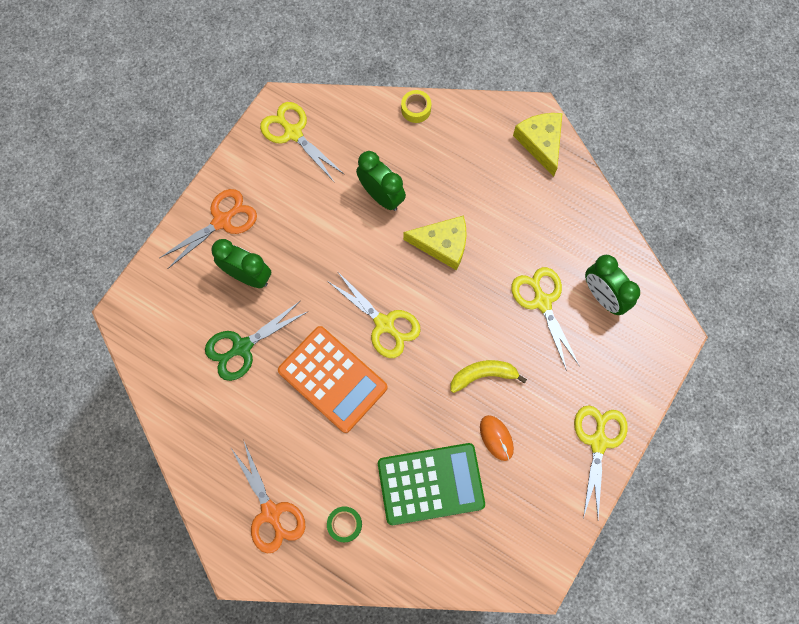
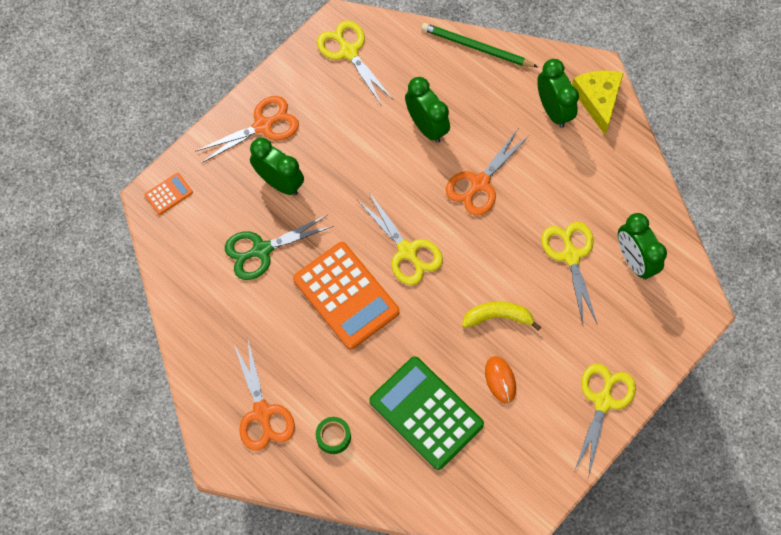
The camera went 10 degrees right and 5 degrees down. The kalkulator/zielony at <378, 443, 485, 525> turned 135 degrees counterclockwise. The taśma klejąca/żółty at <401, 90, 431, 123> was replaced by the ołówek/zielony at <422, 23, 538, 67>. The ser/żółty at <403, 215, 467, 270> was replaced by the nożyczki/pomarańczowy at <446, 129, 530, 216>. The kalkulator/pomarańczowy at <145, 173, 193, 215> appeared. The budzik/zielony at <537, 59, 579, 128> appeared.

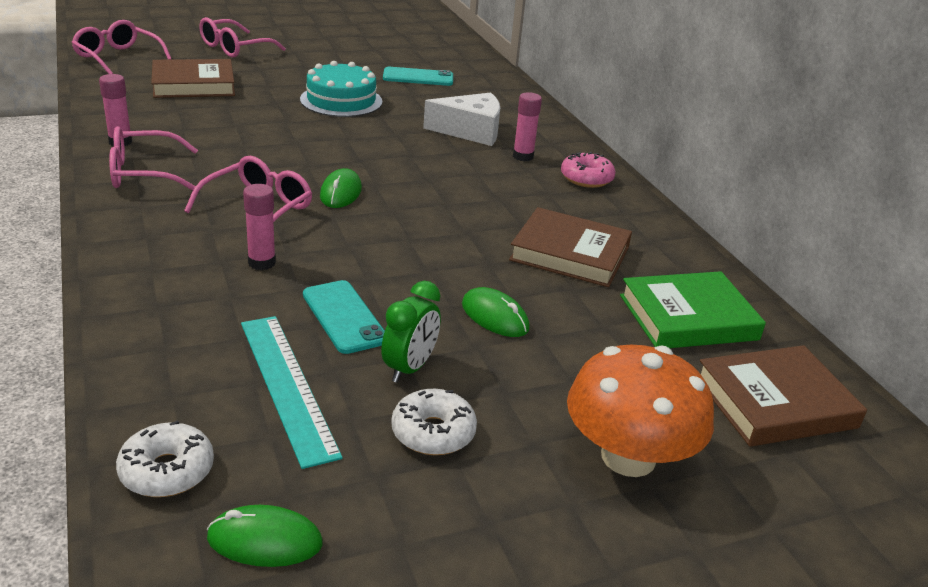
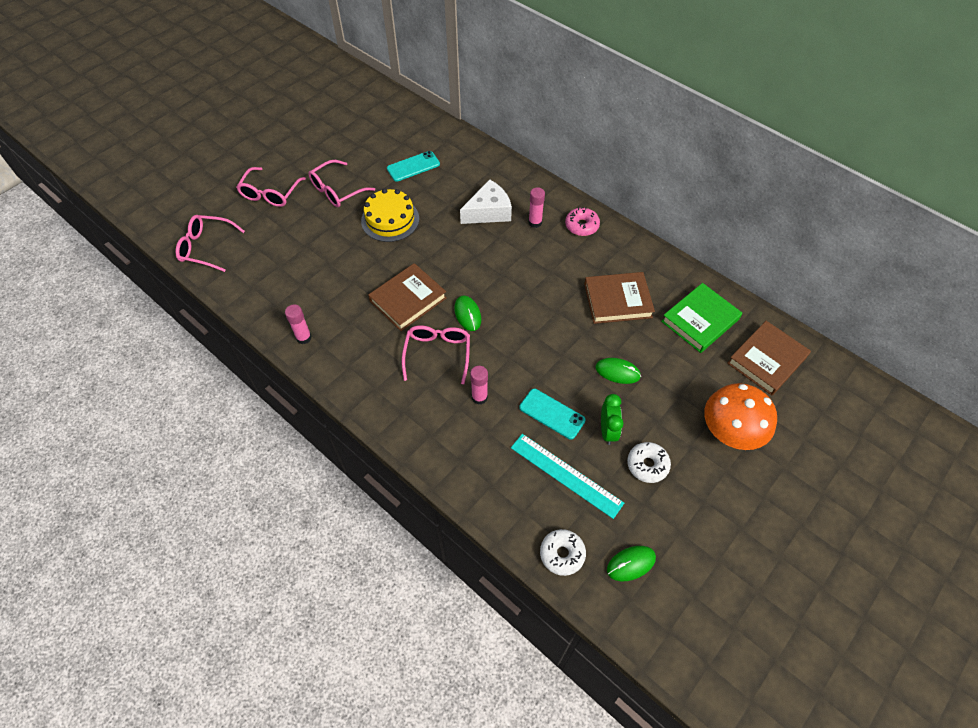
The camera went 25 degrees left and 25 degrees up. The okulary/różowy moved from <109, 126, 198, 190> to <308, 160, 375, 207>. The książka/brązowy moved from <151, 59, 235, 98> to <368, 263, 447, 331>. The tort/turkusowy at <300, 61, 382, 117> became the tort/żółty at <361, 189, 419, 242>.

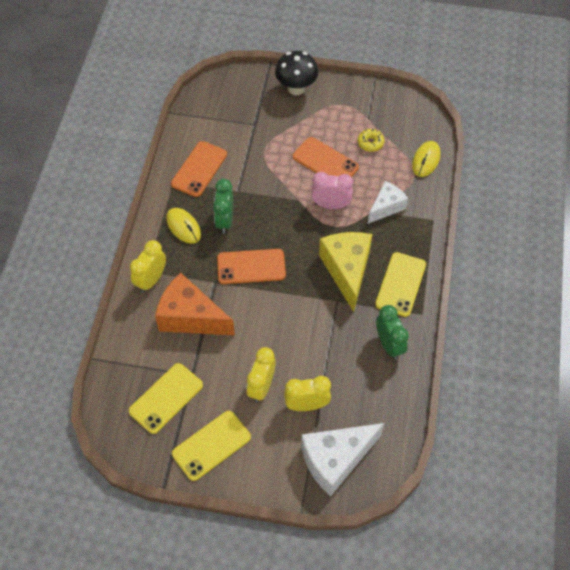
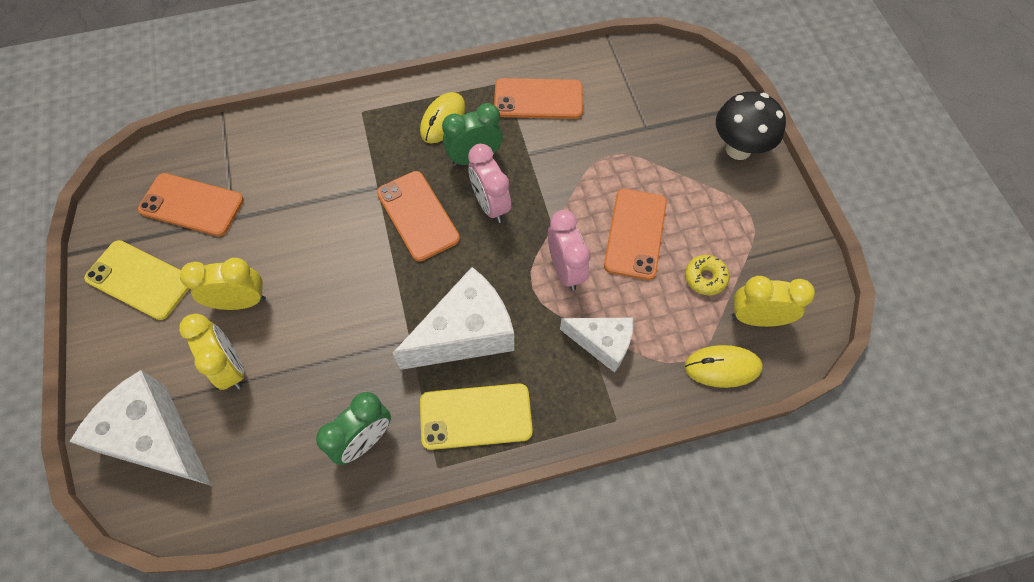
The camera went 65 degrees right and 5 degrees up. The telefon/żółty at <129, 363, 203, 434> became the telefon/pomarańczowy at <138, 173, 244, 236>. The budzik/żółty moved from <130, 240, 166, 293> to <732, 276, 815, 327>. The ser/pomarańczowy at <155, 273, 235, 336> disappeared. The ser/żółty at <319, 232, 372, 312> became the ser/biały at <392, 267, 514, 370>. The budzik/różowy at <468, 144, 511, 223> appeared.

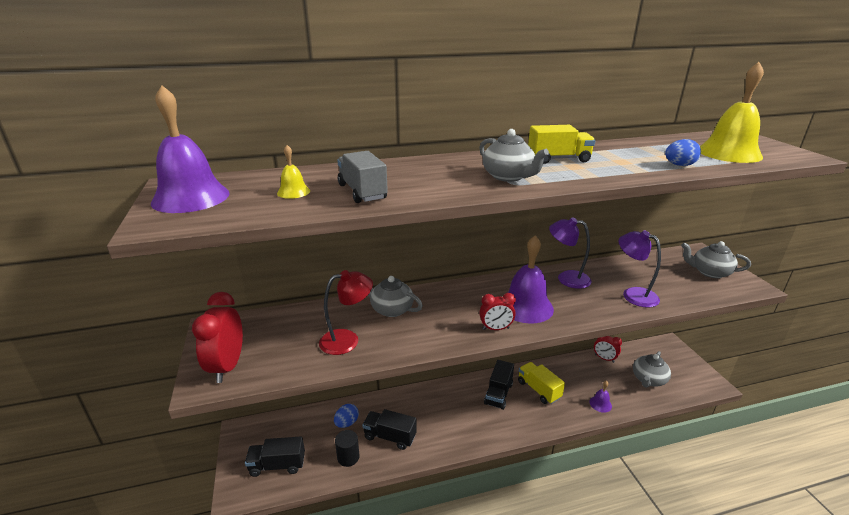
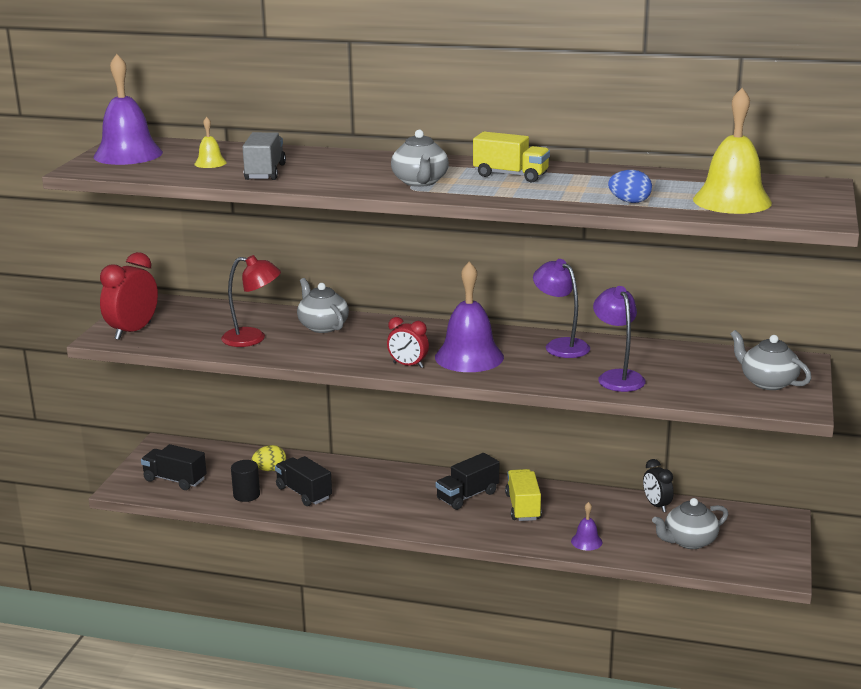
The camera went 30 degrees right and 5 degrees down. The jajko/niebieski at <334, 404, 359, 428> became the jajko/żółty at <252, 445, 286, 471>. The budzik/czerwony at <594, 336, 622, 363> became the budzik/czarny at <643, 459, 674, 512>.

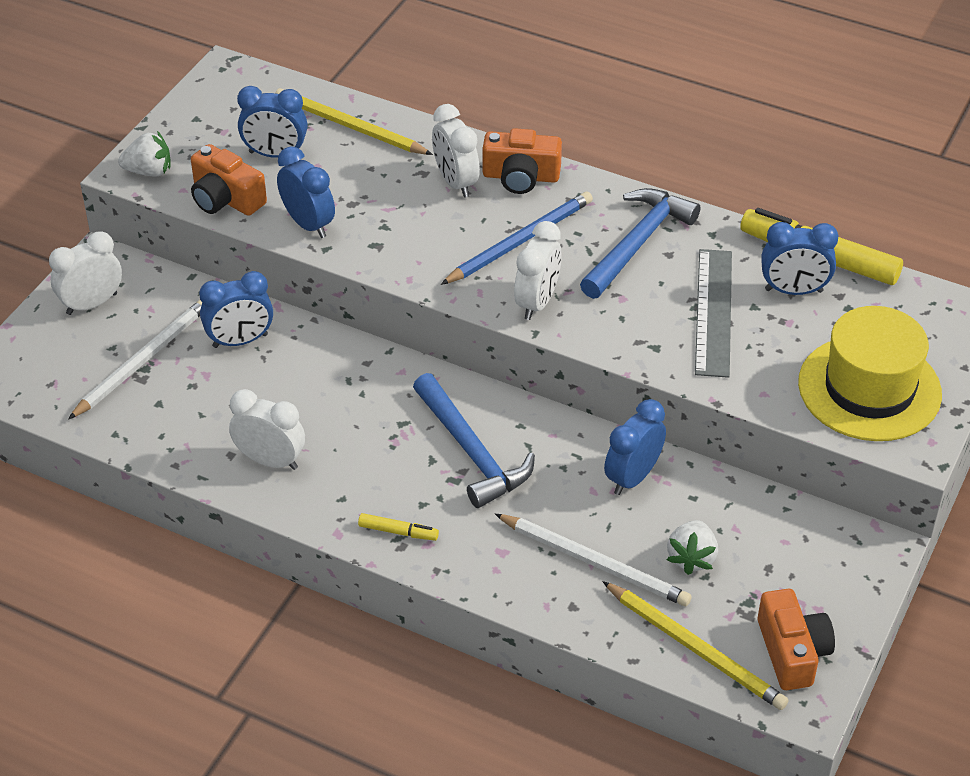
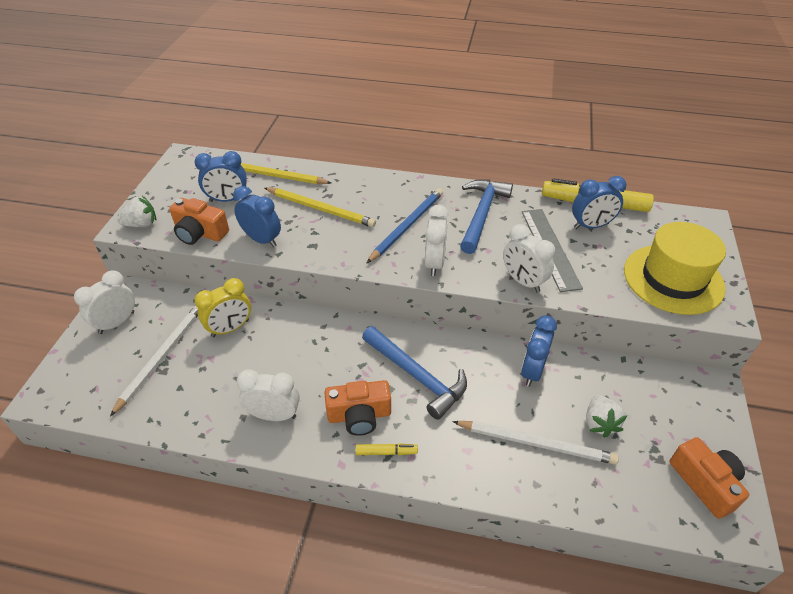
The camera went 15 degrees left and 0 degrees up. The budzik/niebieski at <199, 271, 273, 348> became the budzik/żółty at <194, 278, 251, 337>. The budzik/biały moved from <432, 104, 480, 198> to <503, 224, 555, 292>. The aparat fotograficzny/pomarańczowy moved from <482, 128, 562, 194> to <324, 380, 391, 436>. The ołówek/żółty moved from <602, 581, 789, 710> to <265, 187, 376, 227>.

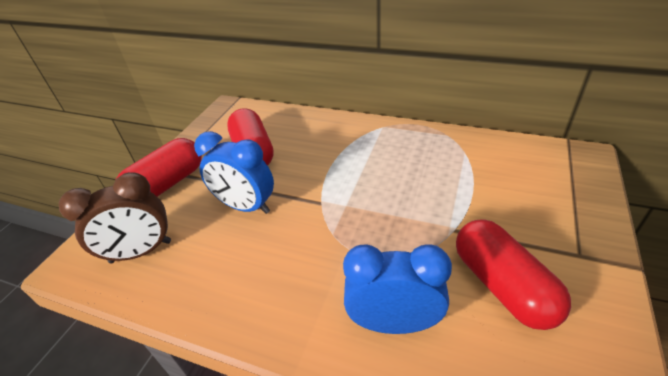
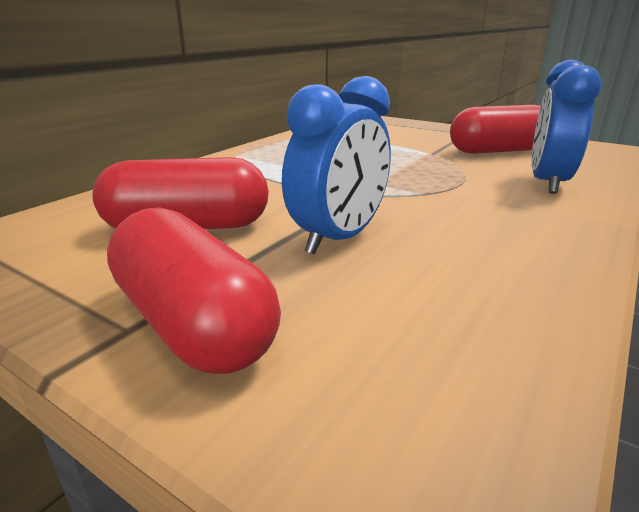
The camera went 80 degrees left and 15 degrees down. The budzik/brązowy at <59, 172, 171, 263> disappeared.

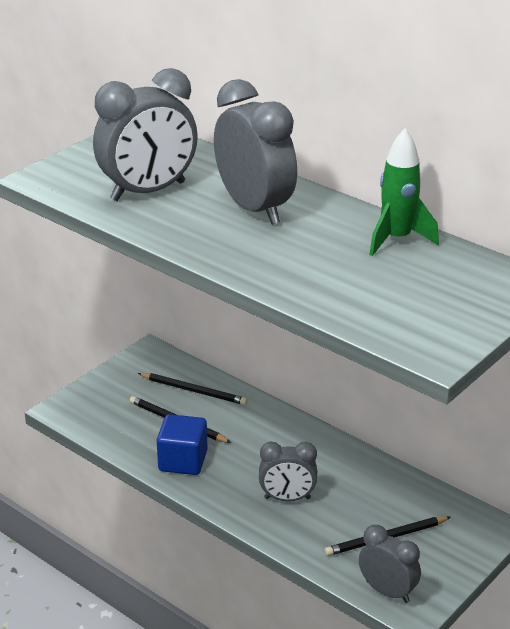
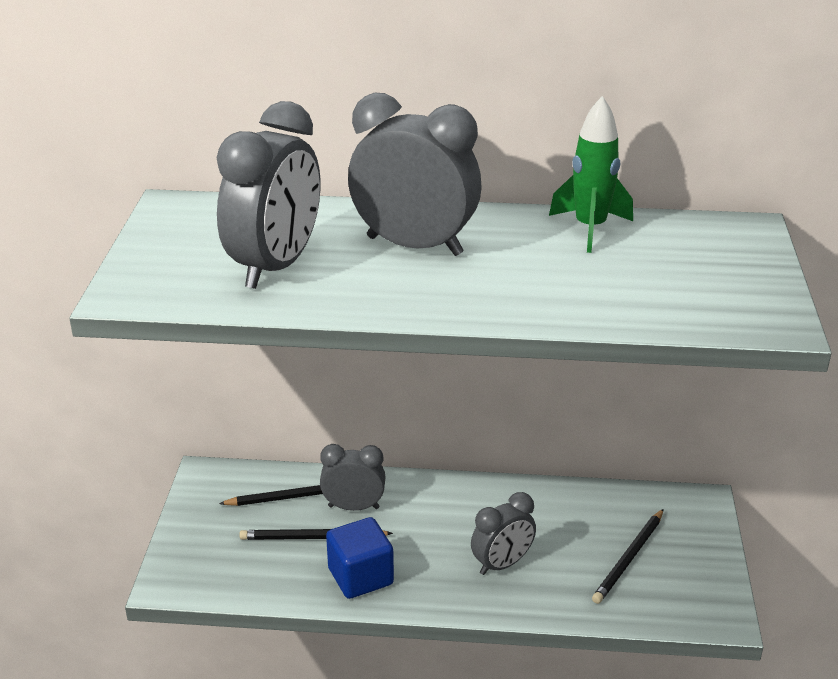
The camera went 35 degrees left and 0 degrees up. The budzik/szary moved from <359, 525, 421, 603> to <320, 444, 386, 511>.

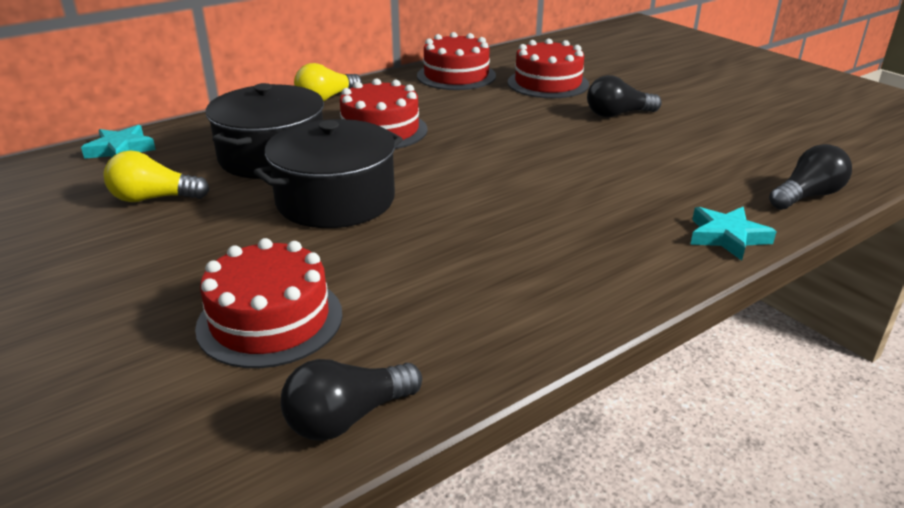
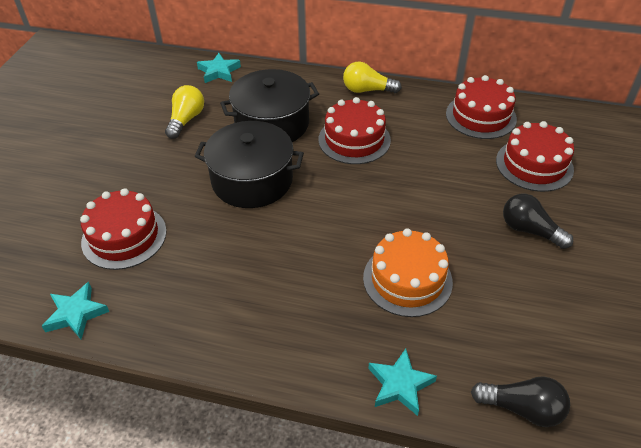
The camera went 50 degrees right and 15 degrees up. The żarówka/żółty at <104, 150, 209, 202> turned 60 degrees clockwise. The żarówka/czarny at <281, 359, 422, 441> was replaced by the gwiazda/turkusowy at <42, 282, 109, 339>. The tort/pomarańczowy at <363, 229, 453, 317> appeared.

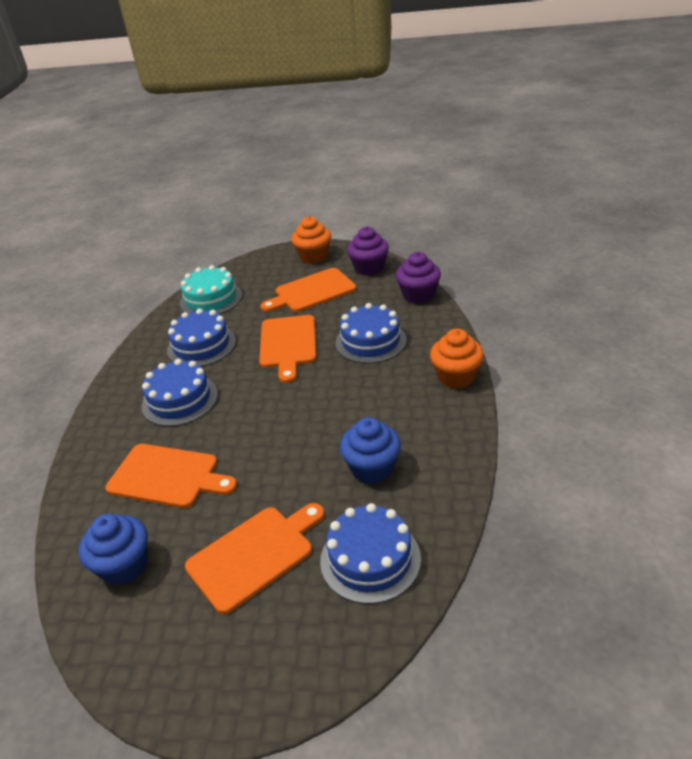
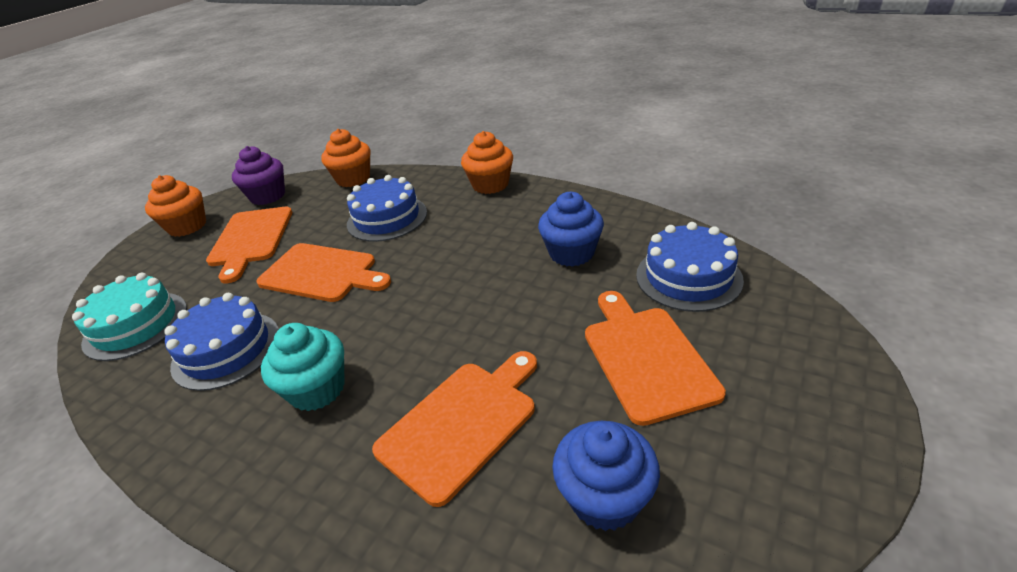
The camera went 65 degrees left and 0 degrees up. The tort/niebieski at <142, 359, 218, 426> was replaced by the muffinka/turkusowy at <261, 323, 345, 411>. The muffinka/fioletowy at <396, 252, 441, 304> became the muffinka/pomarańczowy at <321, 129, 371, 187>.

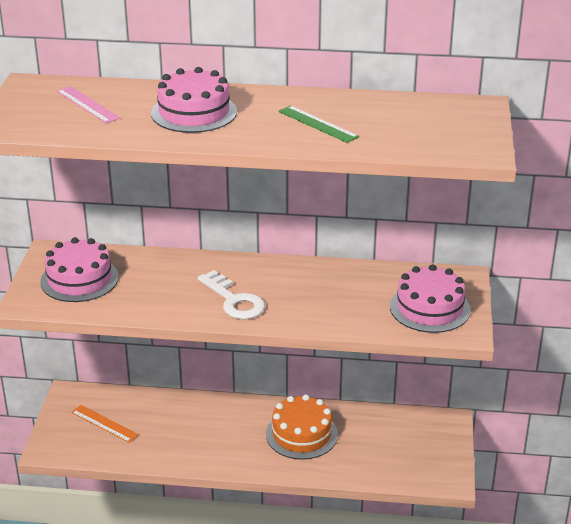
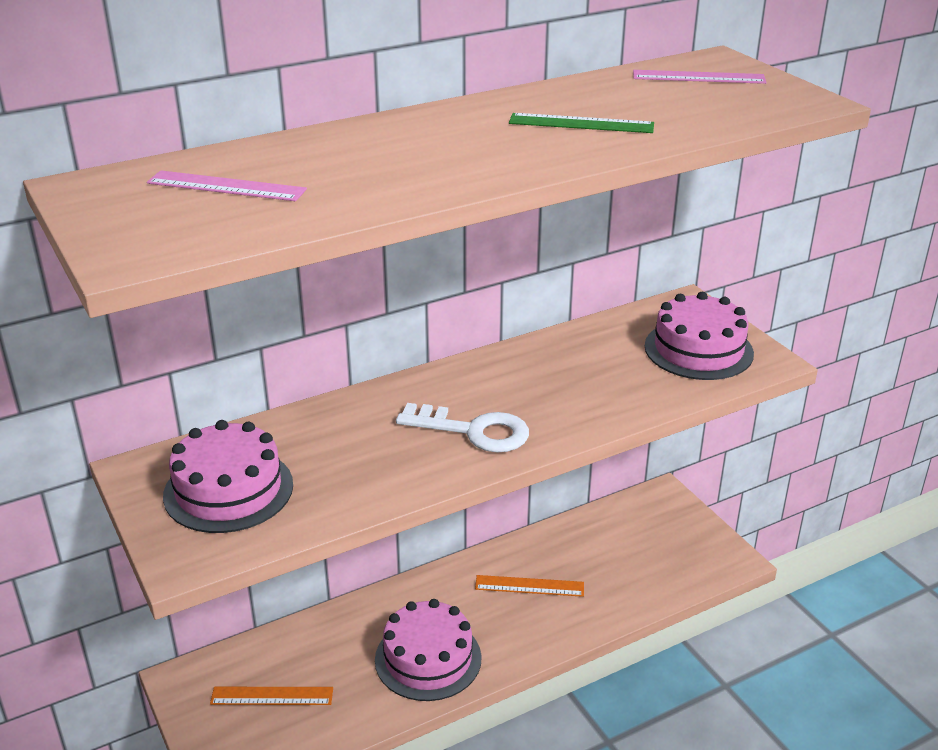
The camera went 35 degrees left and 0 degrees up. The tort/różowy moved from <151, 67, 237, 133> to <375, 599, 482, 701>. The tort/pomarańczowy at <266, 394, 338, 460> was replaced by the linijka/pomarańczowy at <475, 575, 584, 597>. The linijka/różowy at <633, 70, 767, 84> appeared.

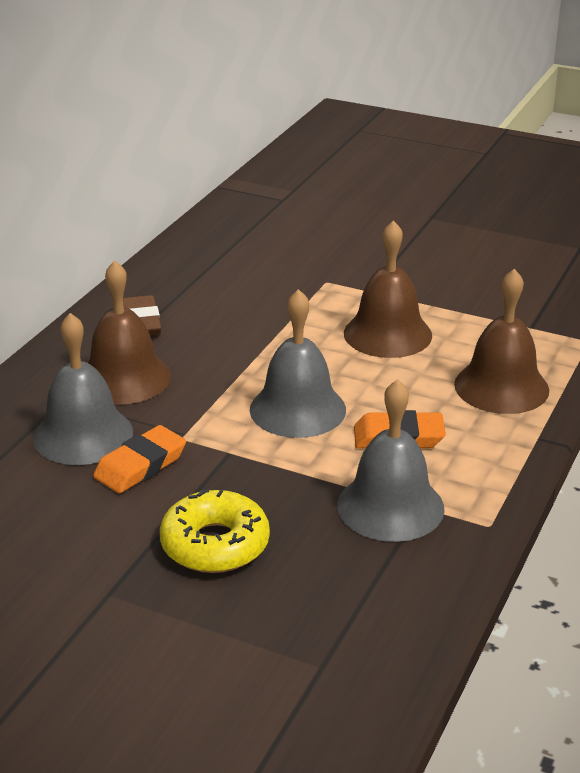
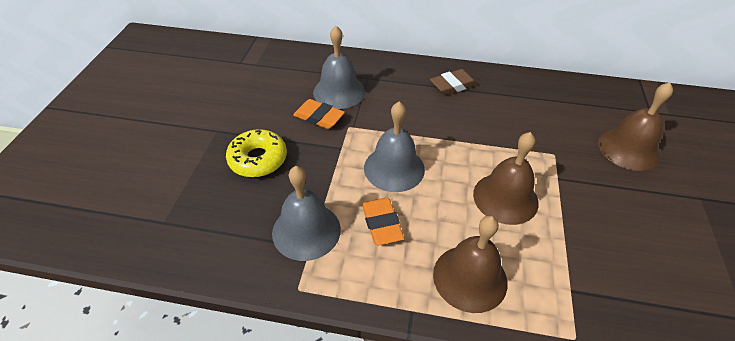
The camera went 75 degrees right and 15 degrees up. The dzwonek/brązowy moved from <88, 260, 171, 404> to <598, 82, 673, 171>.

